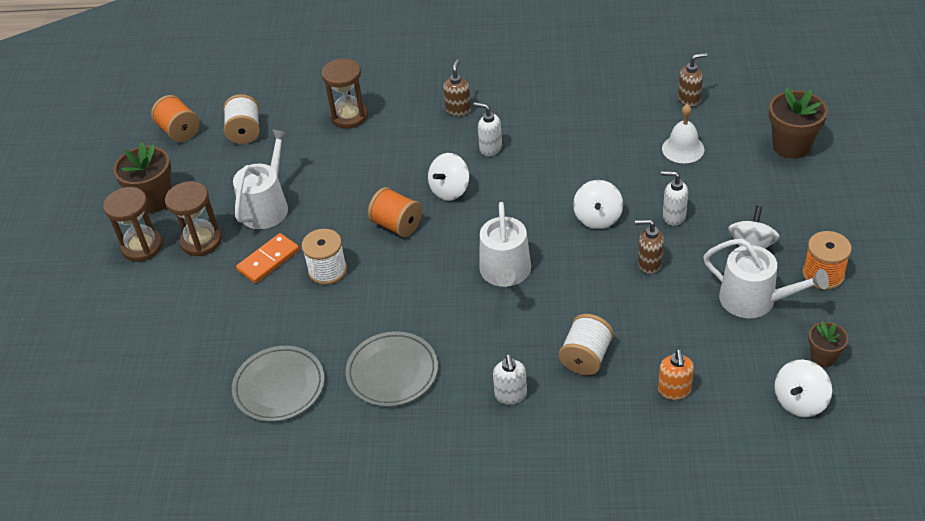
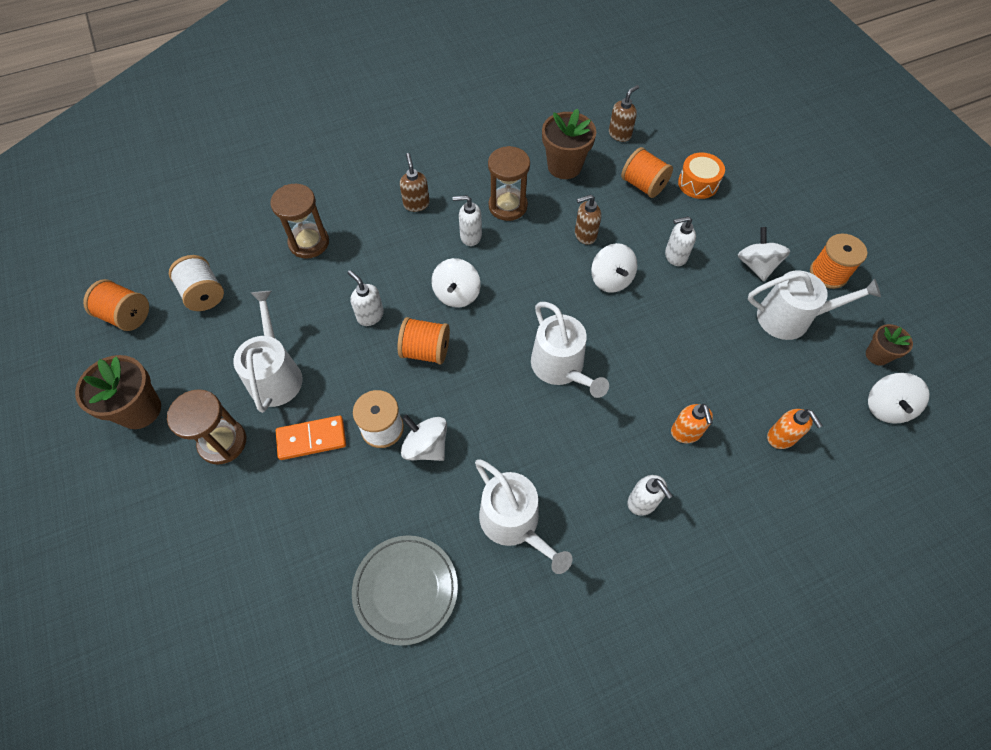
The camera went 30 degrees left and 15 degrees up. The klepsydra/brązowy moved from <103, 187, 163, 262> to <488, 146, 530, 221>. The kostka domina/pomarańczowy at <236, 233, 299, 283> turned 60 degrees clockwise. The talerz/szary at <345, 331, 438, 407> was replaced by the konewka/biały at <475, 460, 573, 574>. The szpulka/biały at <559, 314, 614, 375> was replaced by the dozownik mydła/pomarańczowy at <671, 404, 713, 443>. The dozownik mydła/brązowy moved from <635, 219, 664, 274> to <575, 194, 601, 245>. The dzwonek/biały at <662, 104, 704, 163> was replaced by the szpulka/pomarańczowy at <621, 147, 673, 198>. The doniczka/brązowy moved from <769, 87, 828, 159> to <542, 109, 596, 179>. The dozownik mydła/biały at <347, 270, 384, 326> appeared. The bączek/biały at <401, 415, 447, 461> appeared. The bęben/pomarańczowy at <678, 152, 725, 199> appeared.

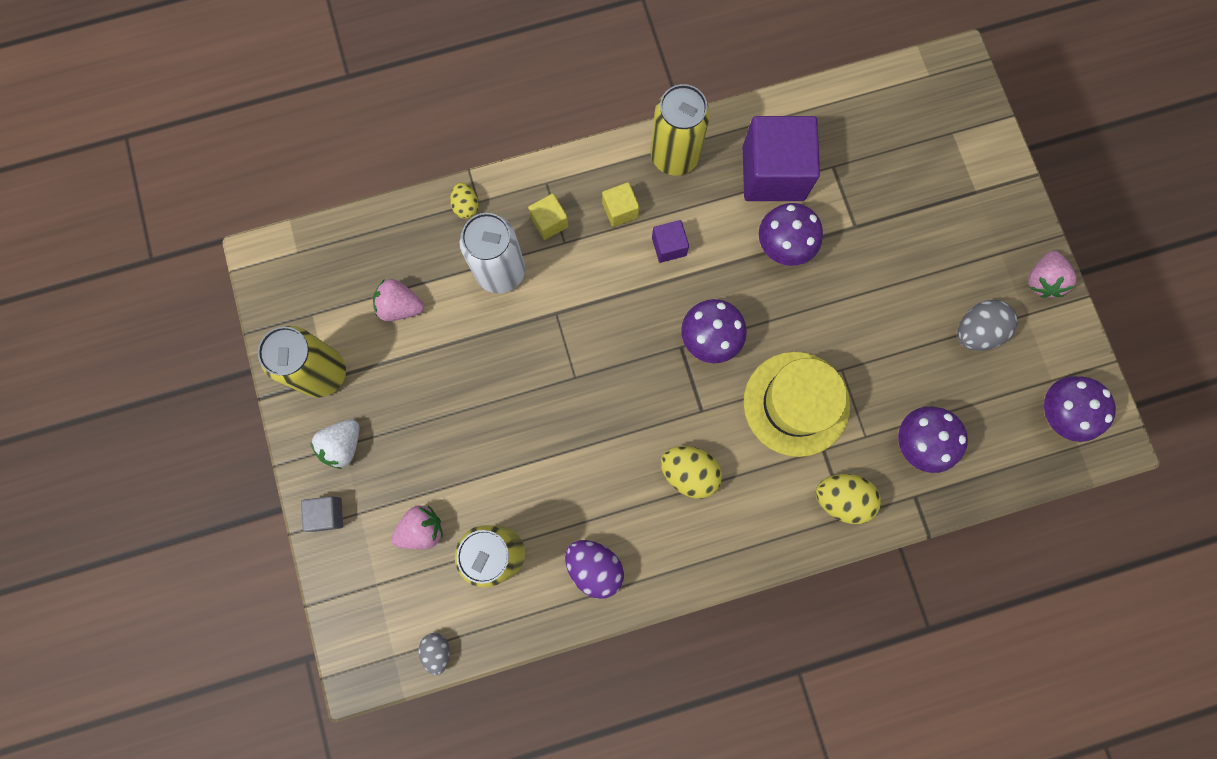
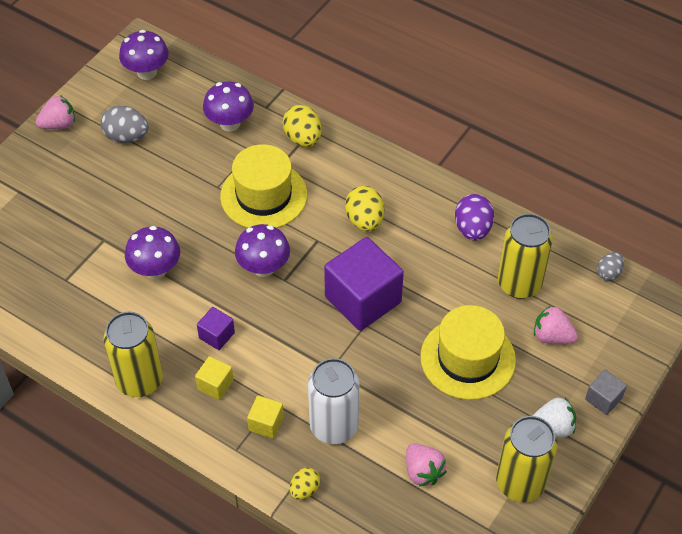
The camera went 130 degrees left and 25 degrees down. The sześcian/fioletowy moved from <743, 116, 820, 201> to <324, 237, 404, 331>. The kapelusz/żółty at <420, 305, 516, 400> appeared.

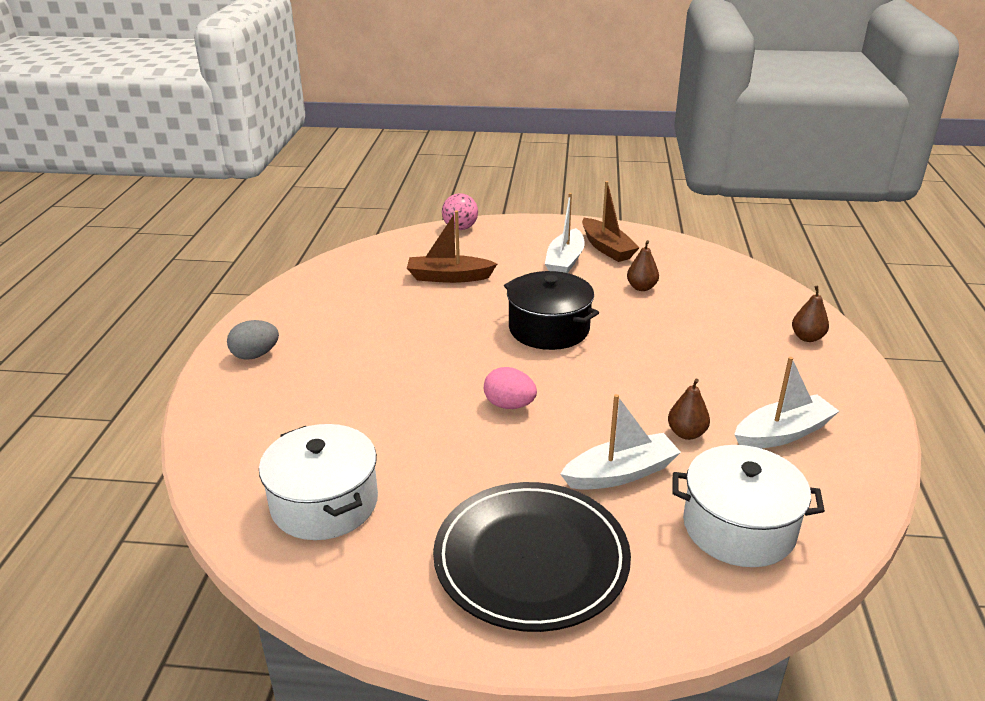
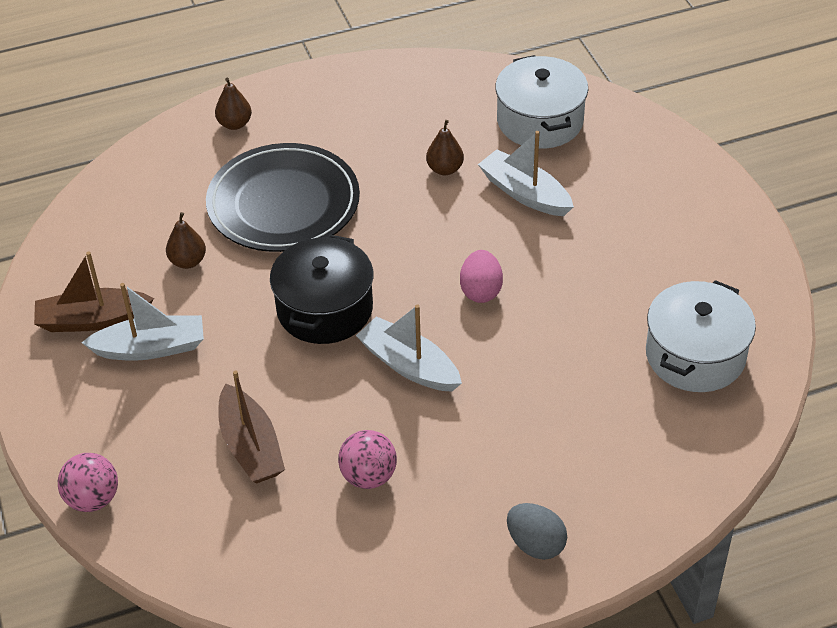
The camera went 115 degrees left and 15 degrees up. The talerz/czarny moved from <433, 482, 631, 632> to <206, 143, 360, 252>. The łódka/brązowy at <582, 181, 640, 262> turned 135 degrees counterclockwise. The łódka/biały moved from <734, 357, 839, 448> to <356, 304, 462, 392>. The piłka/różowy at <338, 430, 397, 489> appeared.

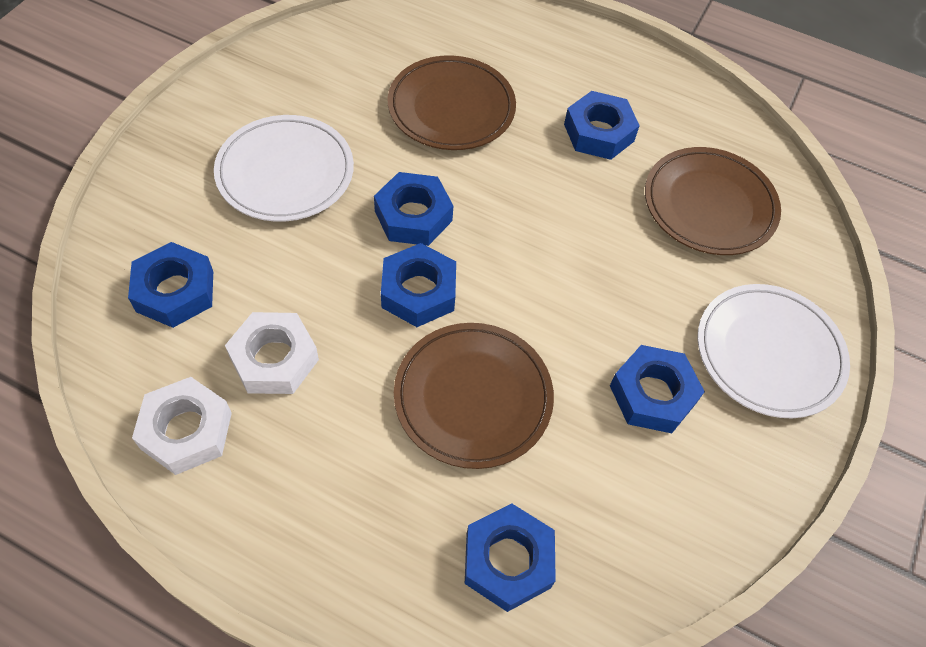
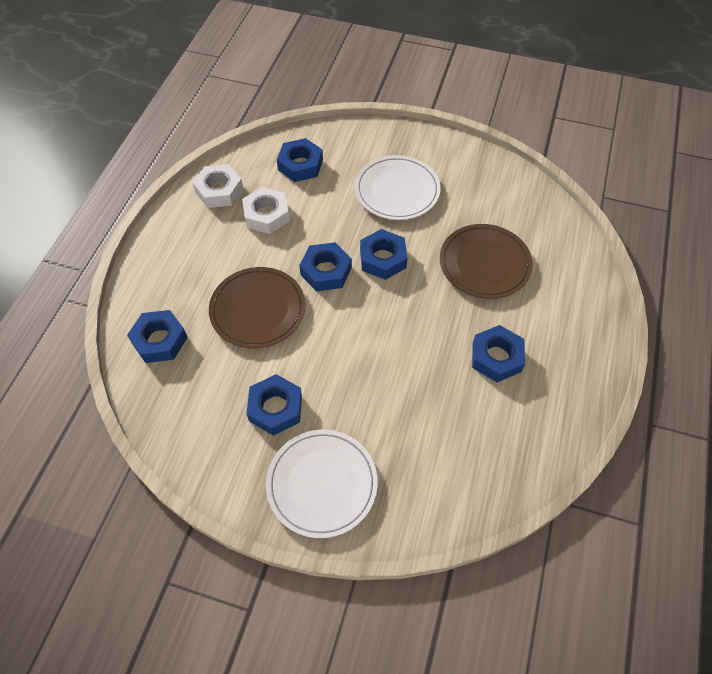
The camera went 85 degrees right and 0 degrees up. The talerz/brązowy at <645, 147, 781, 255> disappeared.

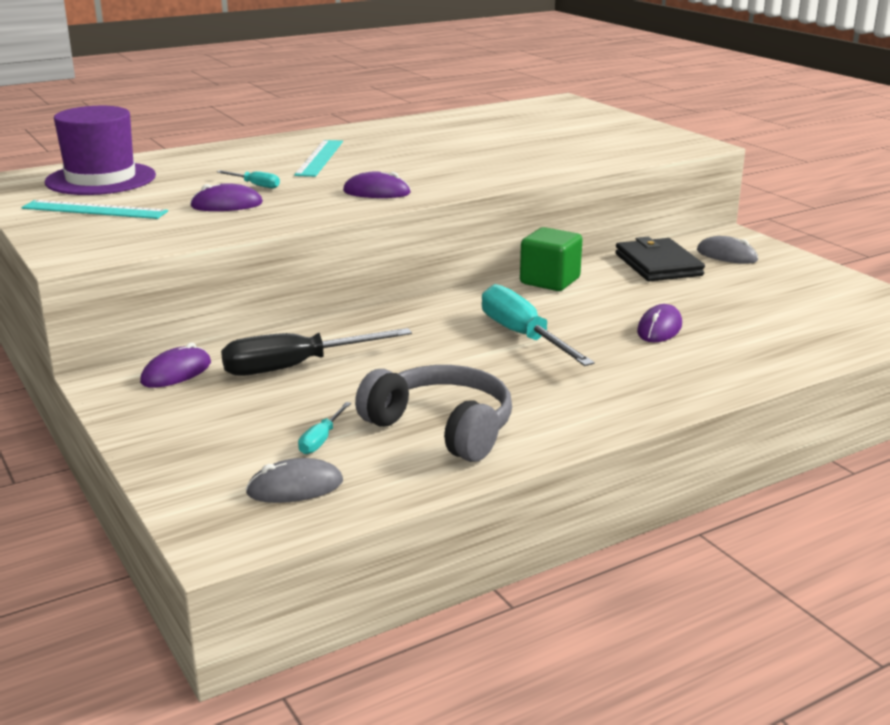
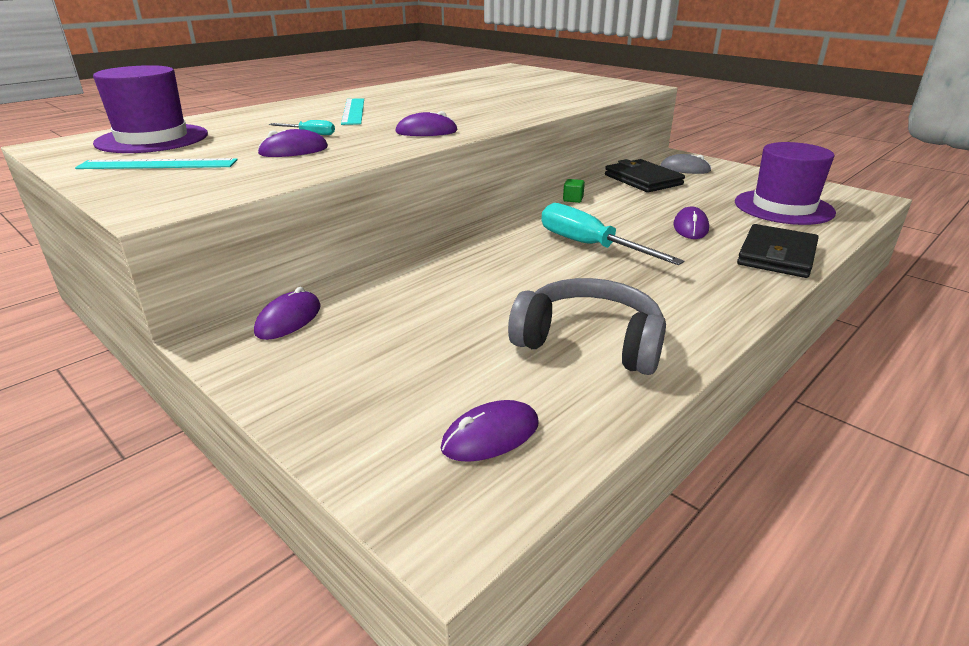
The camera went 15 degrees left and 5 degrees up. The śrubokręt/czarny at <221, 328, 412, 376> disappeared. The myszka/szary at <246, 458, 343, 503> became the myszka/fioletowy at <441, 400, 538, 462>. The śrubokręt/turkusowy at <298, 402, 351, 454> disappeared. The sześcian/zielony at <520, 227, 583, 291> changed to 0.46 times the size. The kapelusz/fioletowy at <735, 142, 836, 225> appeared. The portfel/czarny at <737, 224, 819, 278> appeared.

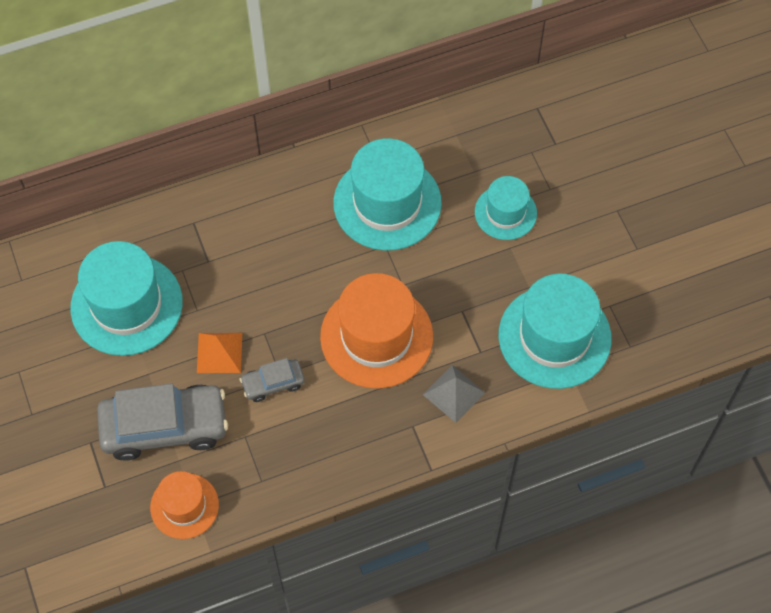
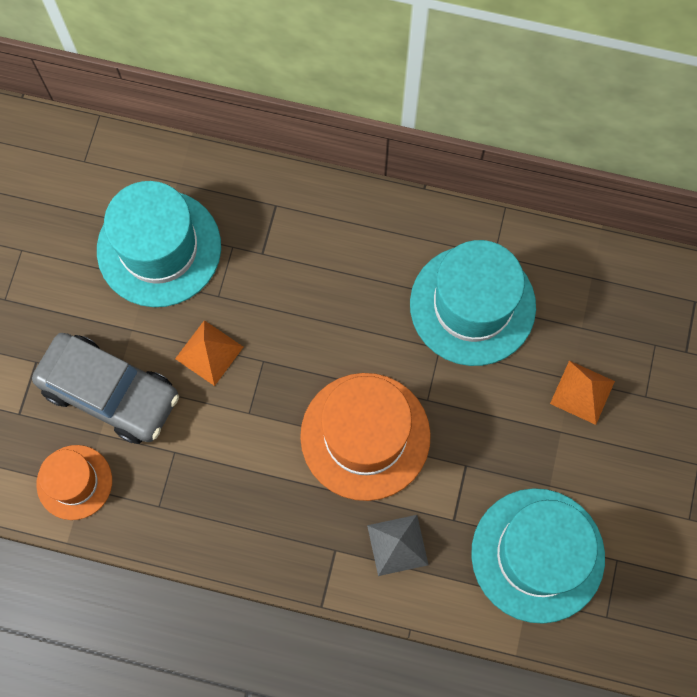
The camera went 35 degrees right and 10 degrees up. The samochód/szary at <240, 358, 305, 402> disappeared. The kapelusz/turkusowy at <475, 176, 537, 240> was replaced by the piramida/pomarańczowy at <550, 361, 615, 425>.

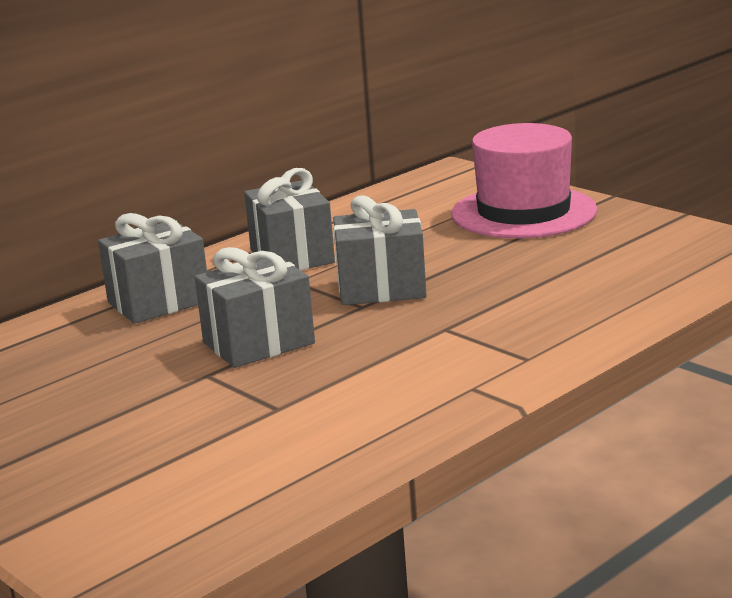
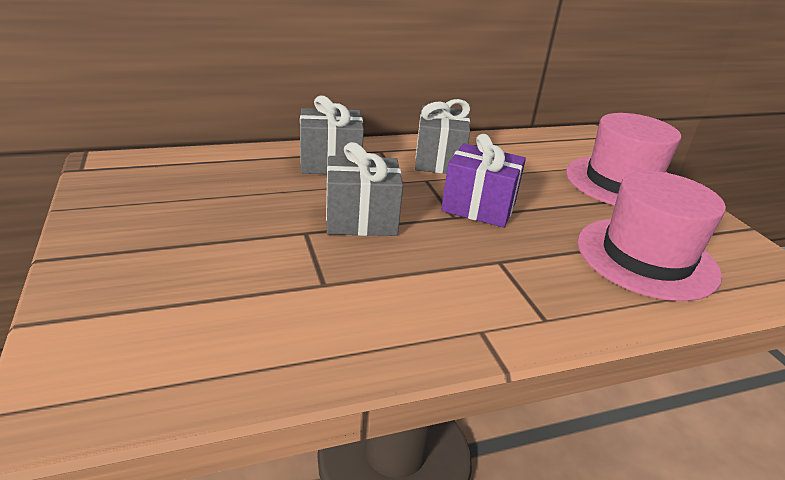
The camera went 20 degrees right and 10 degrees up. The prezent/szary at <333, 195, 427, 305> became the prezent/fioletowy at <441, 134, 526, 228>. The kapelusz/różowy at <577, 171, 726, 301> appeared.

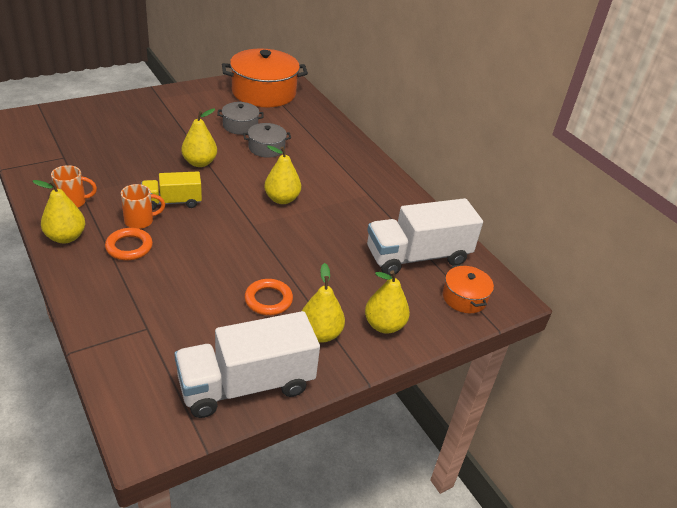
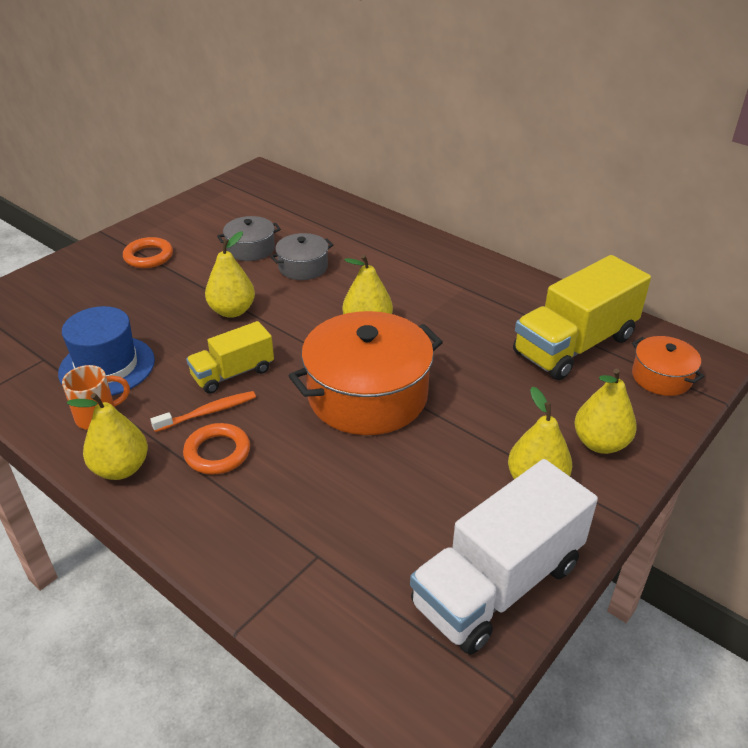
The camera went 15 degrees left and 0 degrees up. The kubek/pomarańczowy at <121, 184, 165, 229> was replaced by the szczoteczka do zębów/pomarańczowy at <150, 391, 256, 432>. The garnek/pomarańczowy moved from <222, 48, 308, 107> to <288, 311, 443, 435>. The pierścień/pomarańczowy moved from <245, 279, 293, 315> to <123, 237, 173, 268>. The ciężarówka/biały at <367, 198, 483, 276> became the ciężarówka/żółty at <513, 255, 651, 380>. The kapelusz/niebieski at <58, 306, 155, 396> appeared.

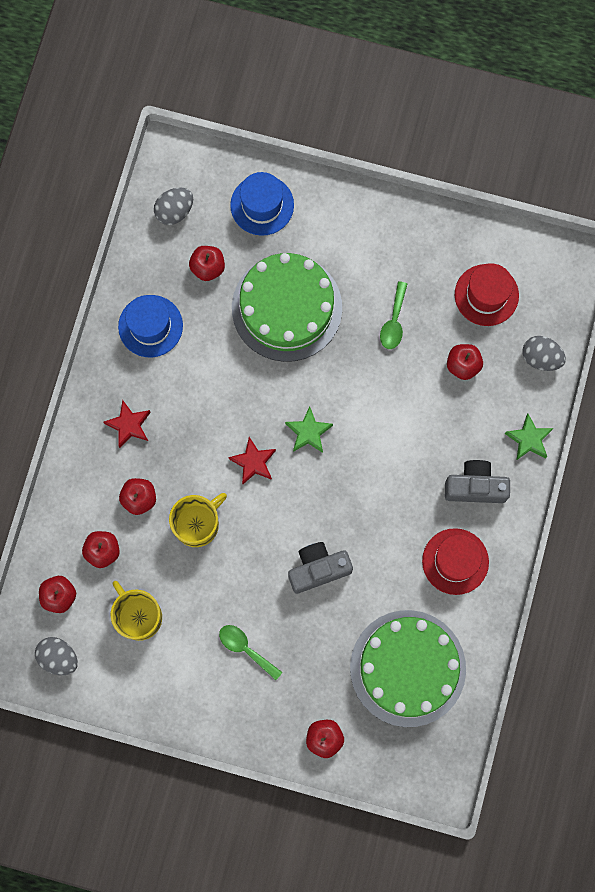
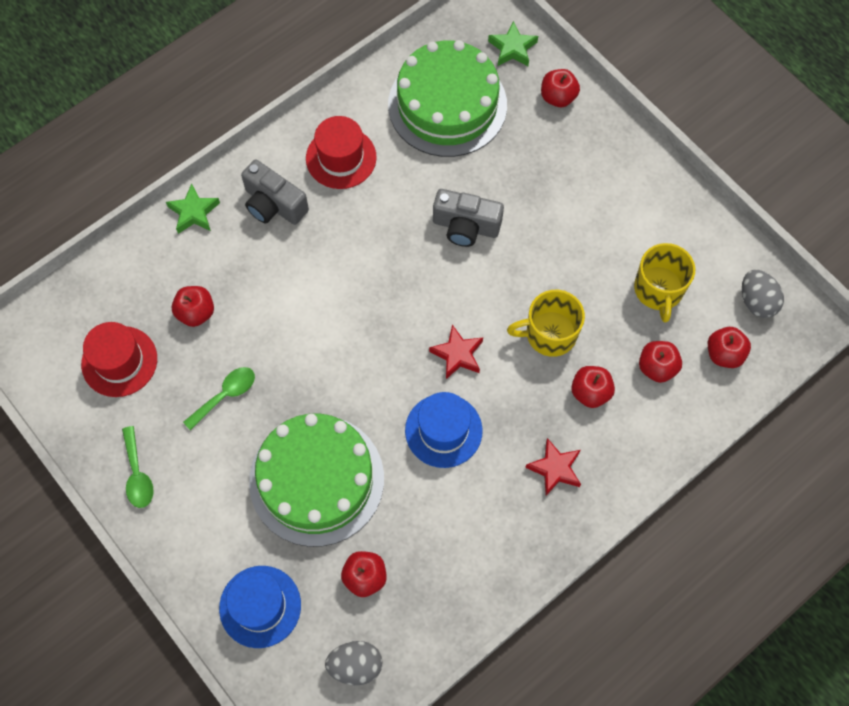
The camera went 145 degrees left and 10 degrees down. The kapelusz/niebieski moved from <118, 295, 183, 357> to <405, 392, 483, 468>. The łyżka/zielony moved from <219, 625, 282, 680> to <122, 426, 154, 508>. The gwiazda/zielony moved from <285, 407, 333, 453> to <488, 21, 538, 66>. The jajko/szary at <522, 336, 566, 371> disappeared.

